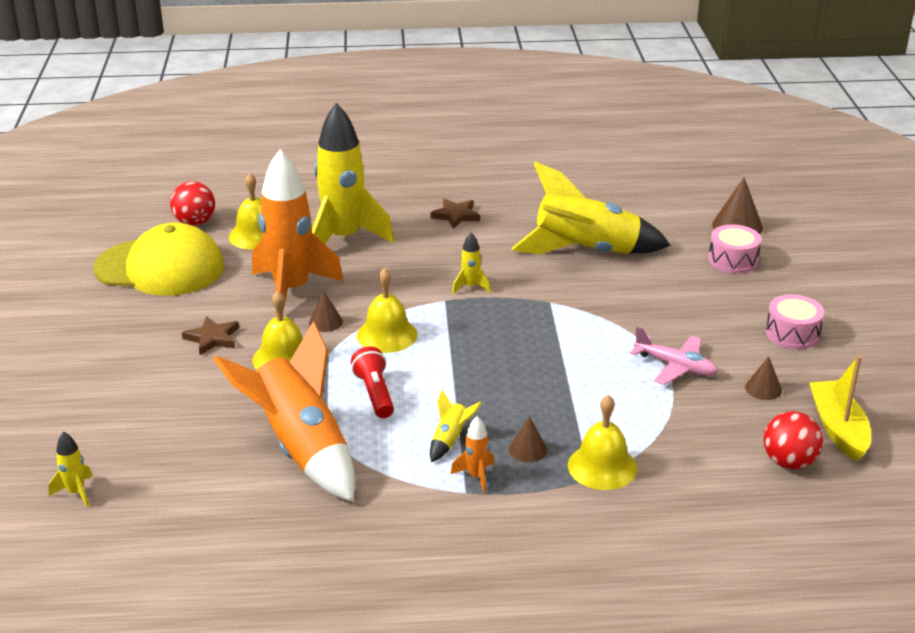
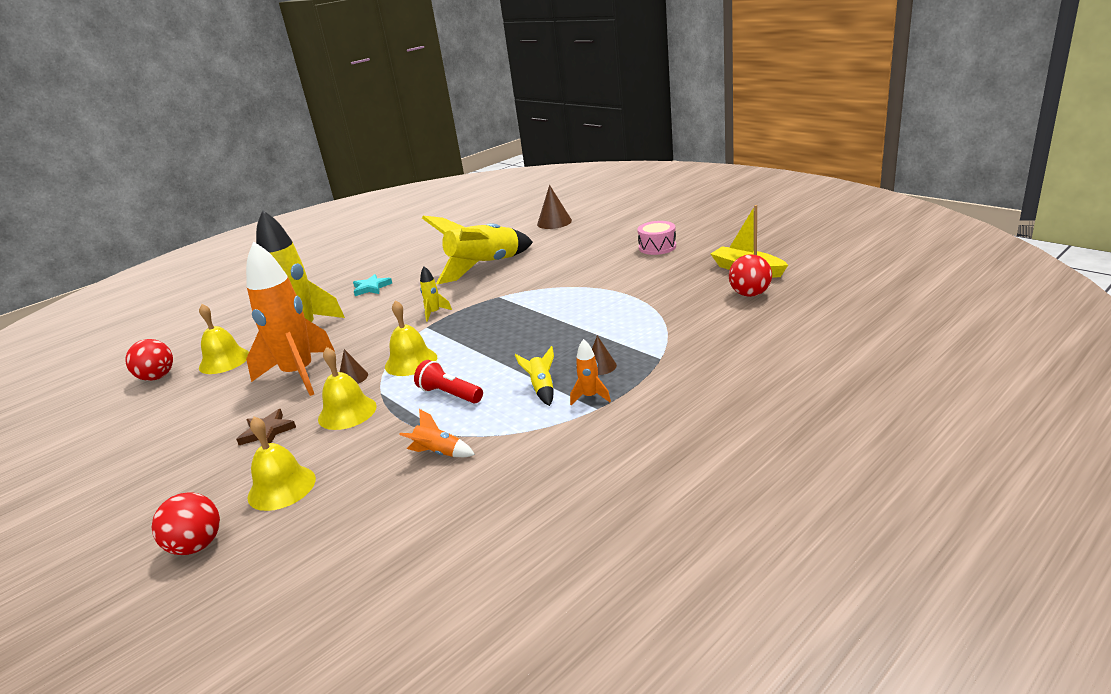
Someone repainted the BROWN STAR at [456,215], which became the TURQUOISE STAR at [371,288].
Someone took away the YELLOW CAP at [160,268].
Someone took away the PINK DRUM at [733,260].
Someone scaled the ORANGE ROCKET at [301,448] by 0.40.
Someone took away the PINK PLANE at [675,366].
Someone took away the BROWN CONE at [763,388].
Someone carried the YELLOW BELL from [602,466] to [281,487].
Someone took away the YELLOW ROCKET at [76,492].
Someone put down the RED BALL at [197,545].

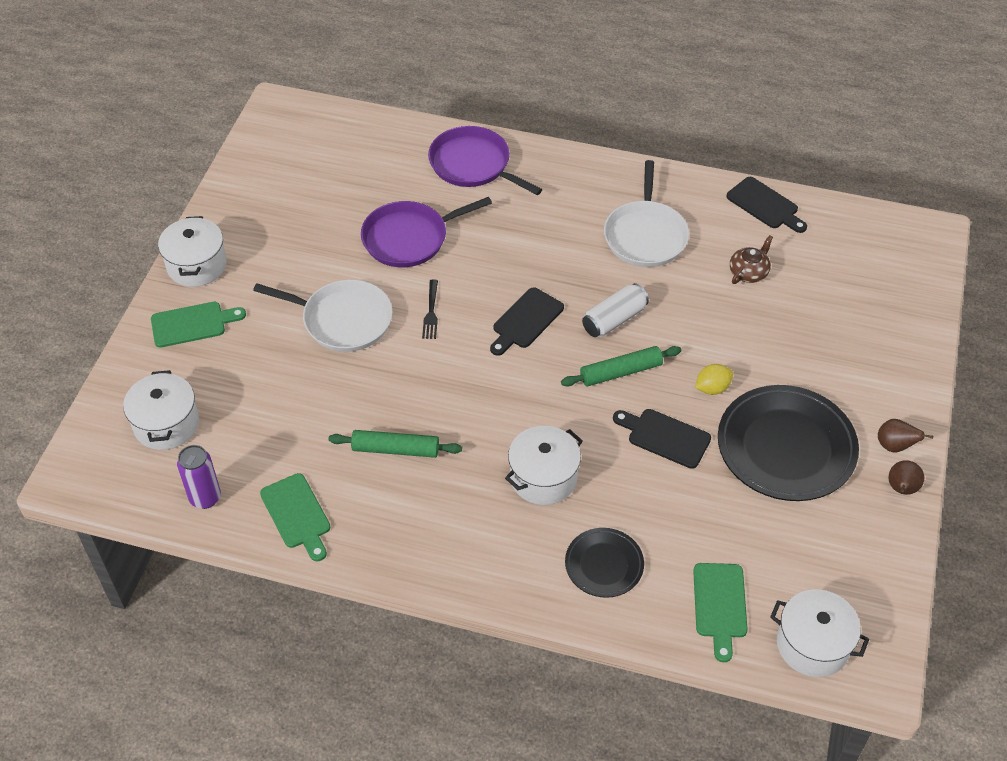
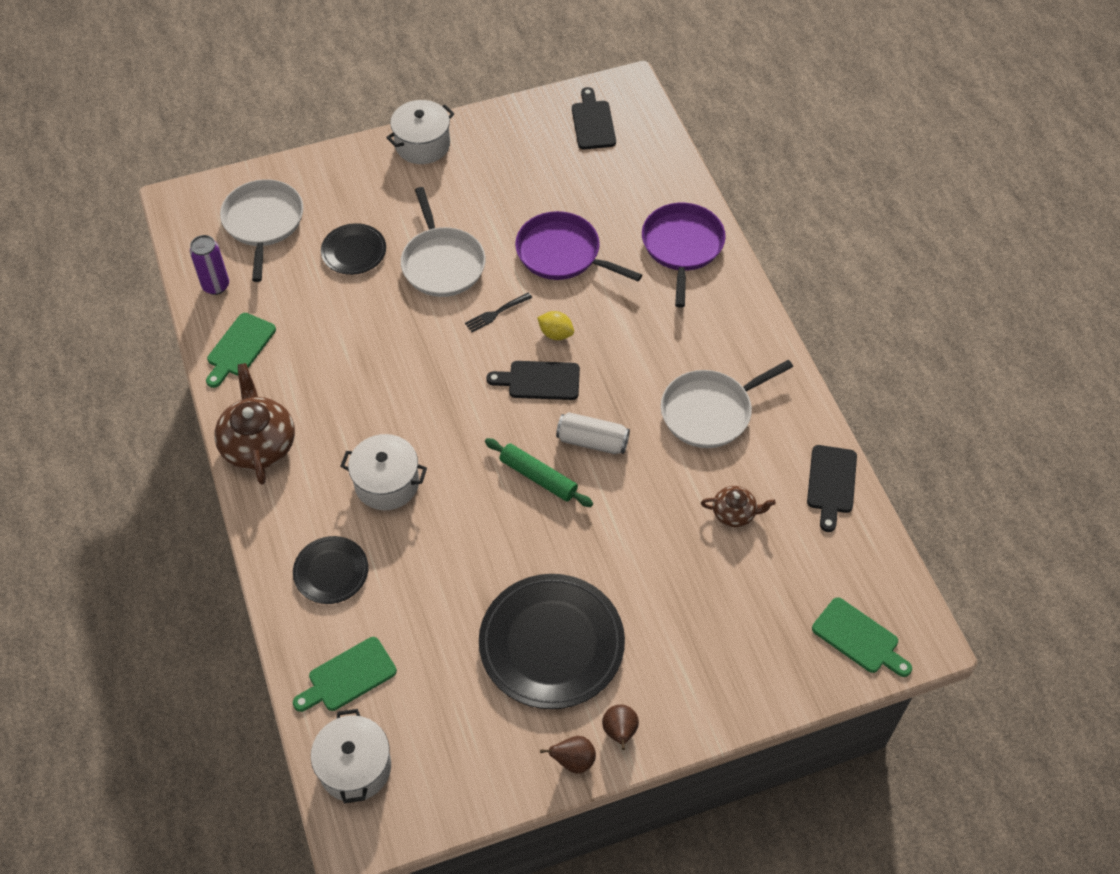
Someone carried the GREEN CUTTING BOARD from [192,324] to [859,638].
Someone carried the YELLOW LEMON from [712,388] to [556,334].
Someone swapped the WHITE POT at [166,424] for the WHITE PAN at [263,223].
Someone carried the BLACK CUTTING BOARD from [665,437] to [593,122].
Someone took away the GREEN ROLLING PIN at [395,449].
Someone put down the BLACK PLATE at [354,252].
Someone put down the BROWN TEAPOT at [258,443].

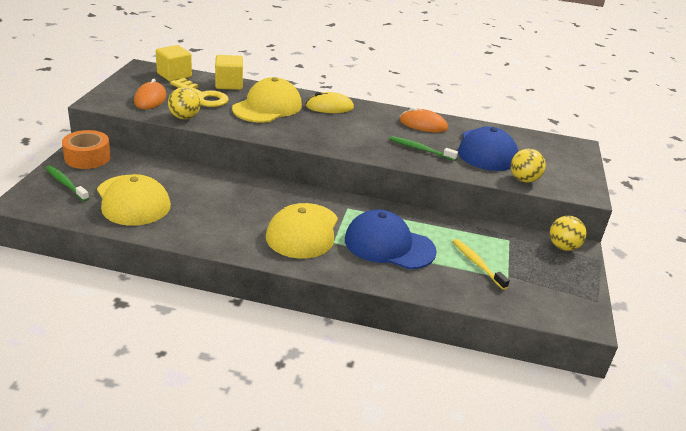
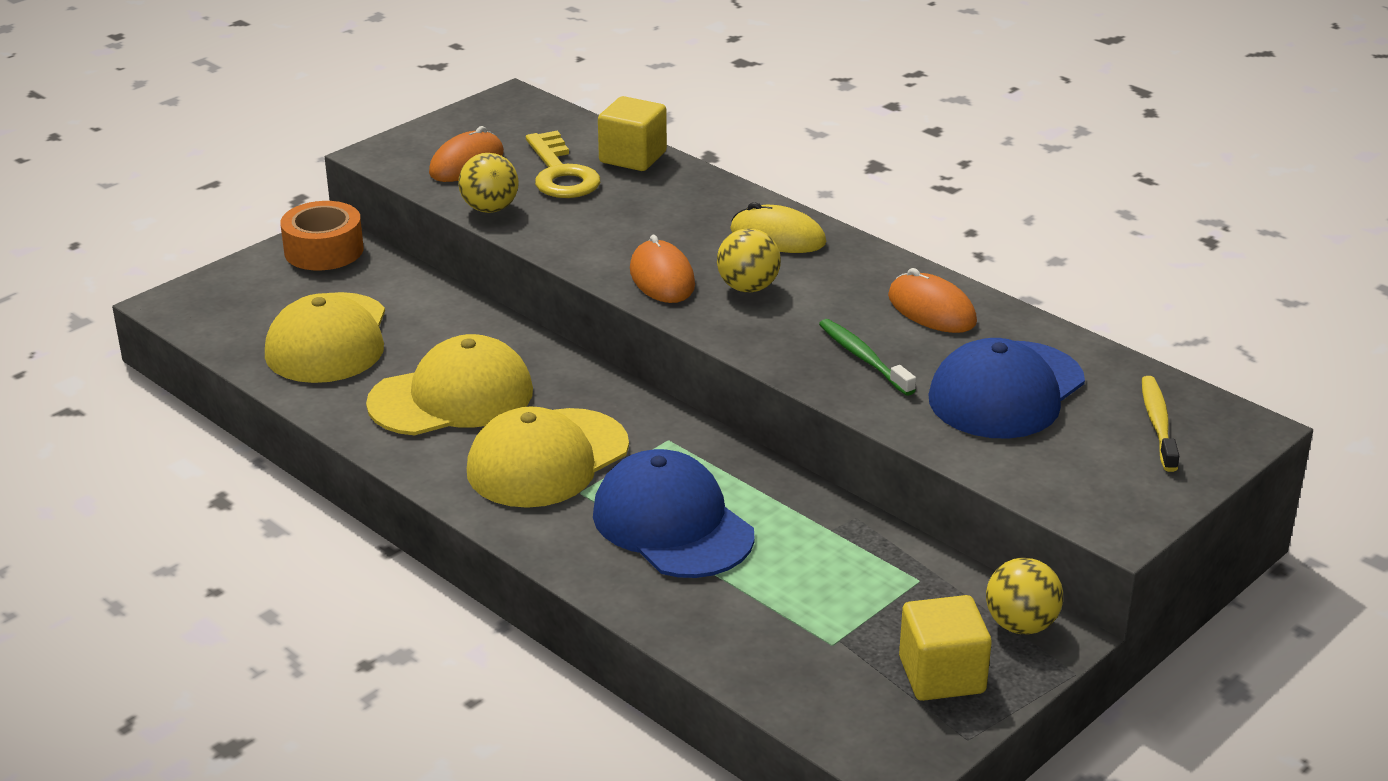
Someone carried the YELLOW CUBE from [174,75] to [941,675].
Someone carried the YELLOW CAP from [267,107] to [451,397].
Someone carried the YELLOW BALL from [524,180] to [748,288].
Someone took away the GREEN TOOTHBRUSH at [66,184].
Someone carried the YELLOW TOOTHBRUSH from [477,264] to [1158,424].
Someone put down the ORANGE MOUSE at [662,278].

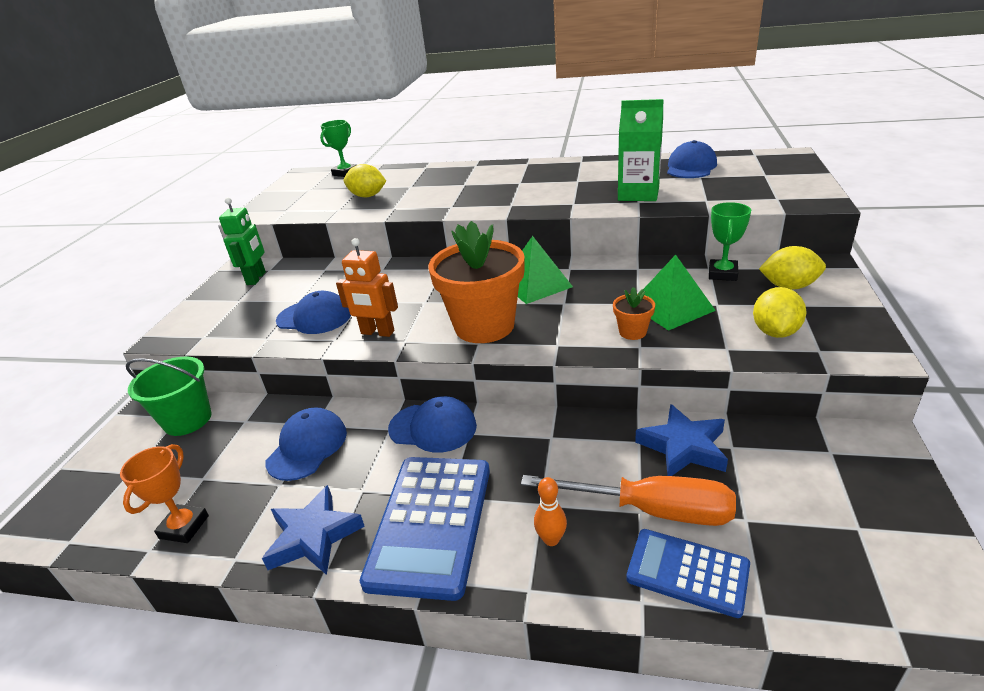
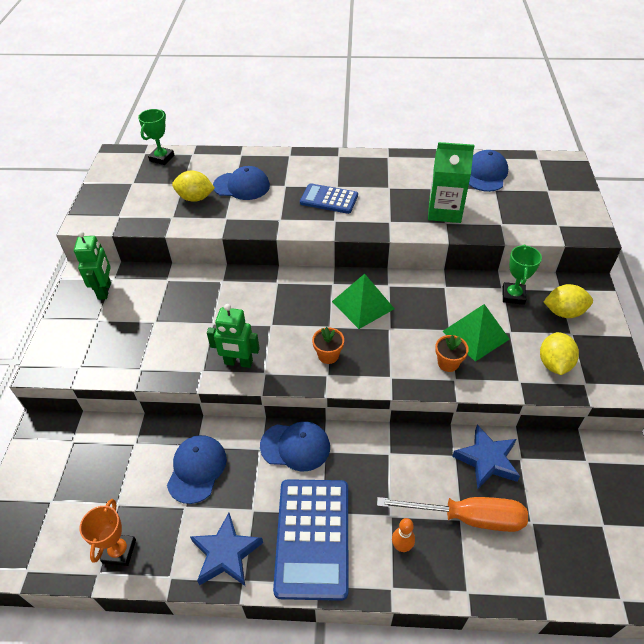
Someone scaled the ORANGE FLOWER POT at [484,326] by 0.42.
Someone repainted the ORANGE ROBOT at [377,332], which became the GREEN ROBOT at [238,362].
Someone carried the BLUE CAP from [314,317] to [241,186].
Someone took away the GREEN BUCKET at [188,420].
Someone carried the BLUE CALCULATOR from [687,572] to [329,199].

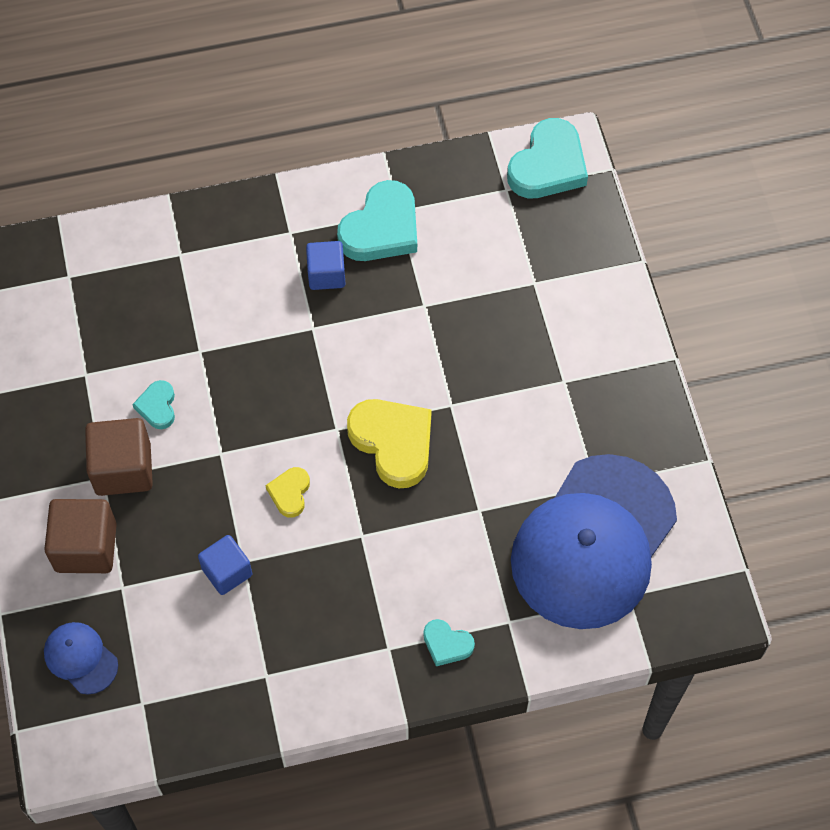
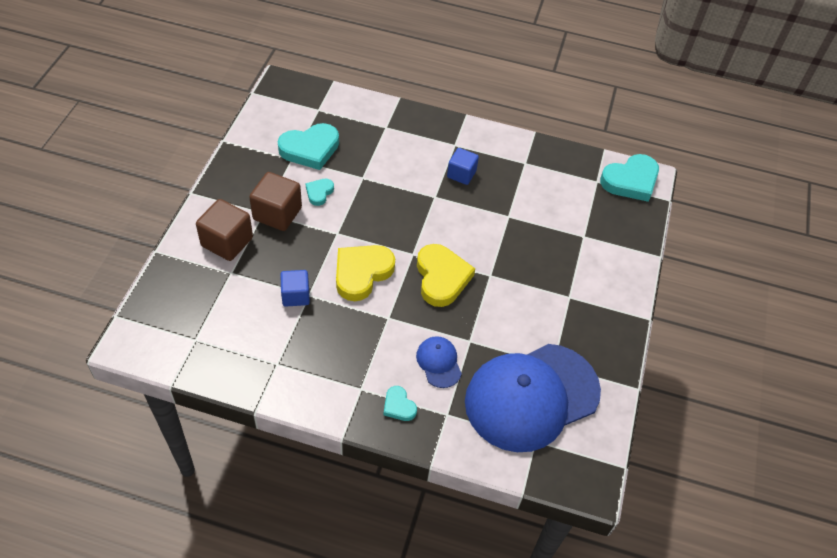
Someone carried the TURQUOISE HEART from [381,228] to [310,149].
Someone scaled the YELLOW HEART at [290,493] by 1.96.
Someone carried the BLUE CAP from [80,658] to [439,362].

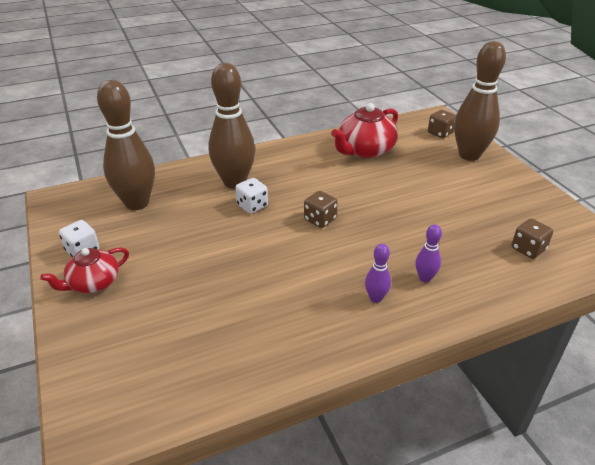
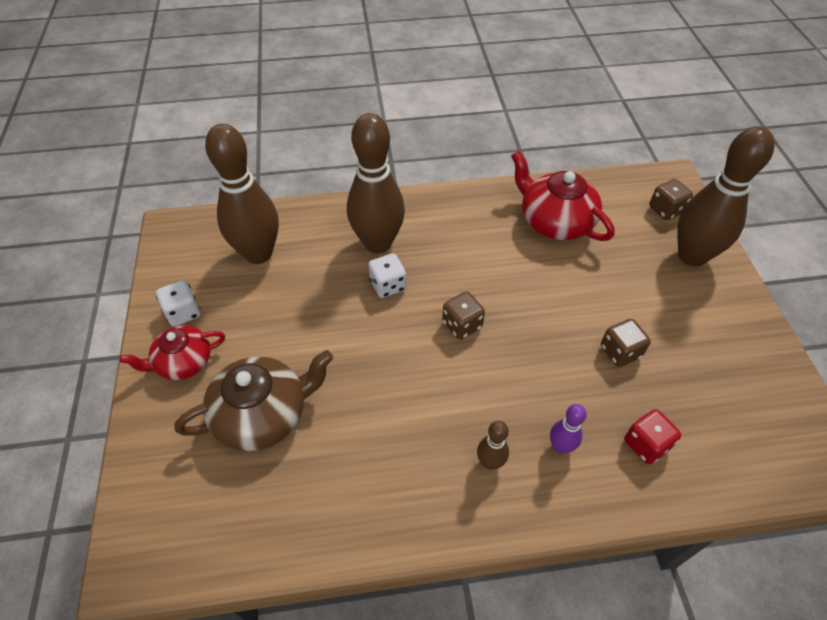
Someone rotated the RED TEAPOT at [365,150] by 75 degrees clockwise.
Someone carried the BROWN DICE from [528,249] to [620,352].
Someone repainted the PURPLE BOWLING PIN at [375,298], which became the BROWN BOWLING PIN at [490,462].
Someone put down the BROWN TEAPOT at [263,414].
Someone put down the RED DICE at [646,444].

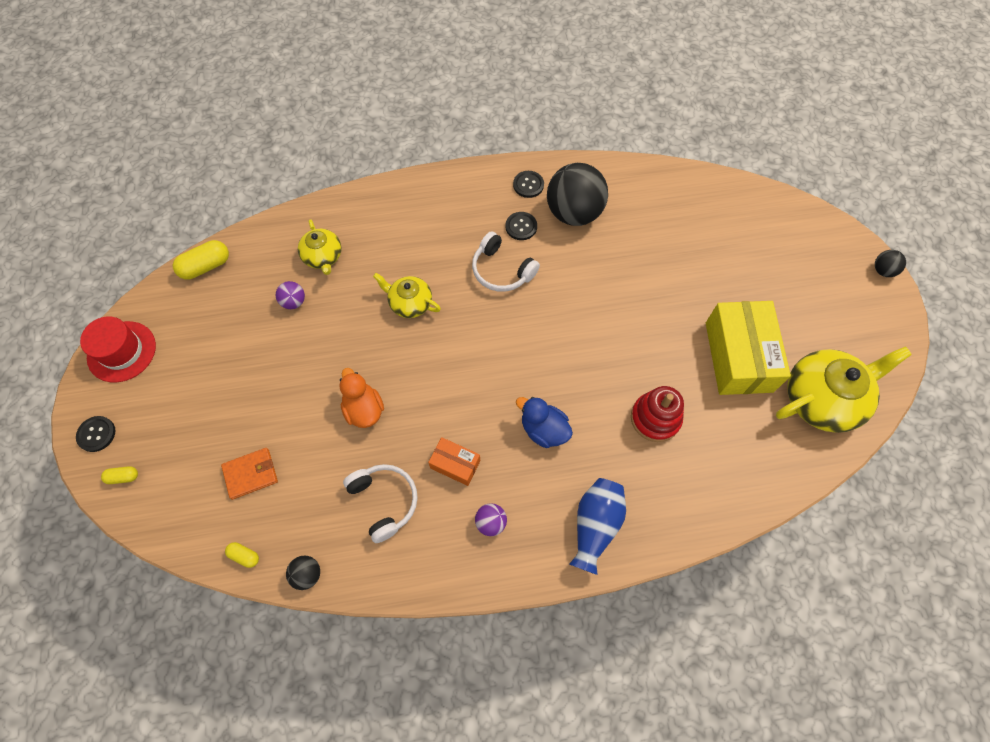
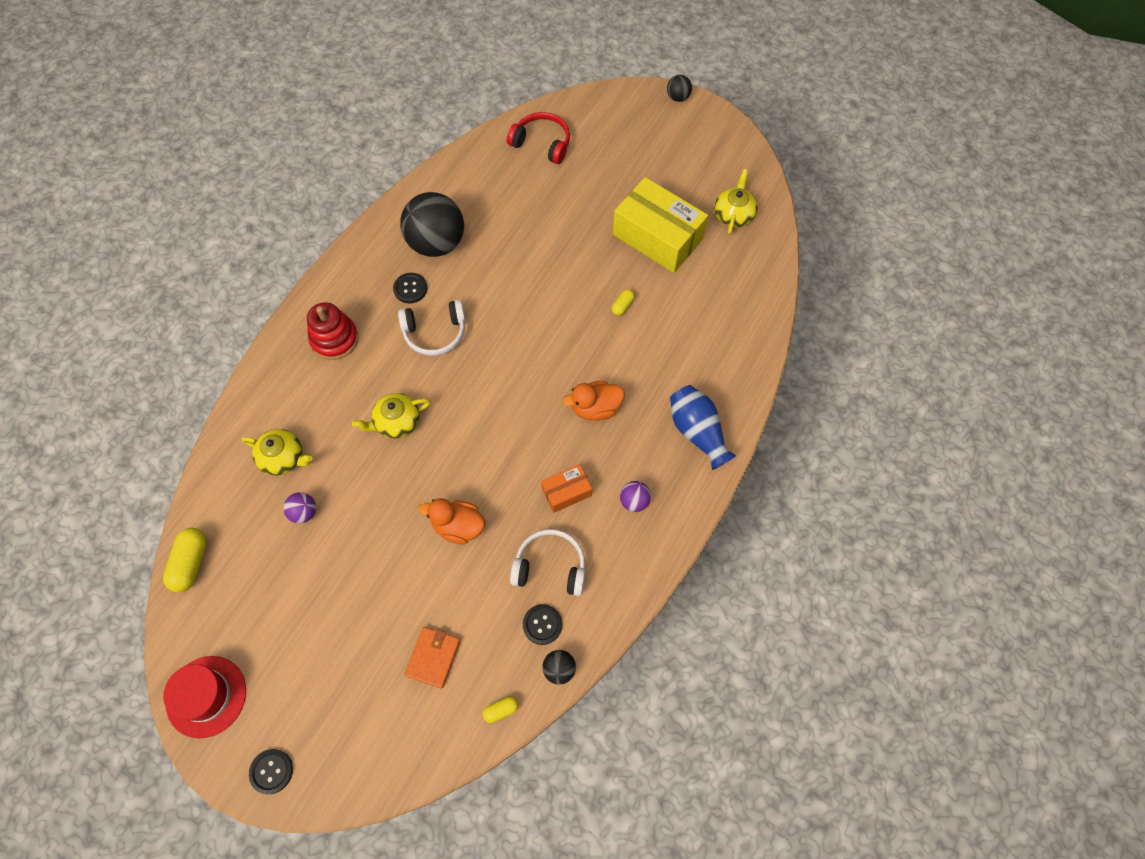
Someone carried the BLACK BUTTON from [528,185] to [542,624].
Someone scaled the YELLOW TEAPOT at [823,399] by 0.56.
Someone carried the RED STACKING TOY from [655,418] to [334,339].
Someone repainted the BLUE DUCK at [543,430], which became the ORANGE DUCK at [595,408].
Someone carried the YELLOW CAPSULE from [123,477] to [622,306].
Someone put down the RED HEADPHONES at [542,144].

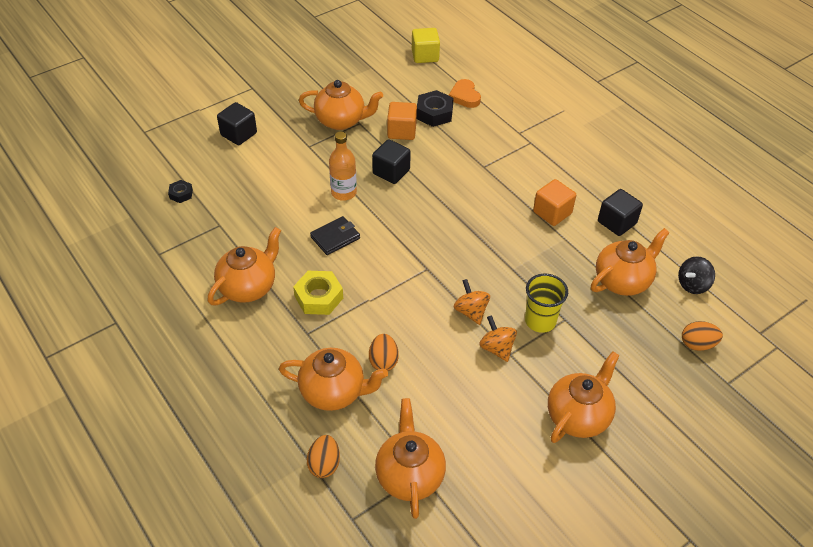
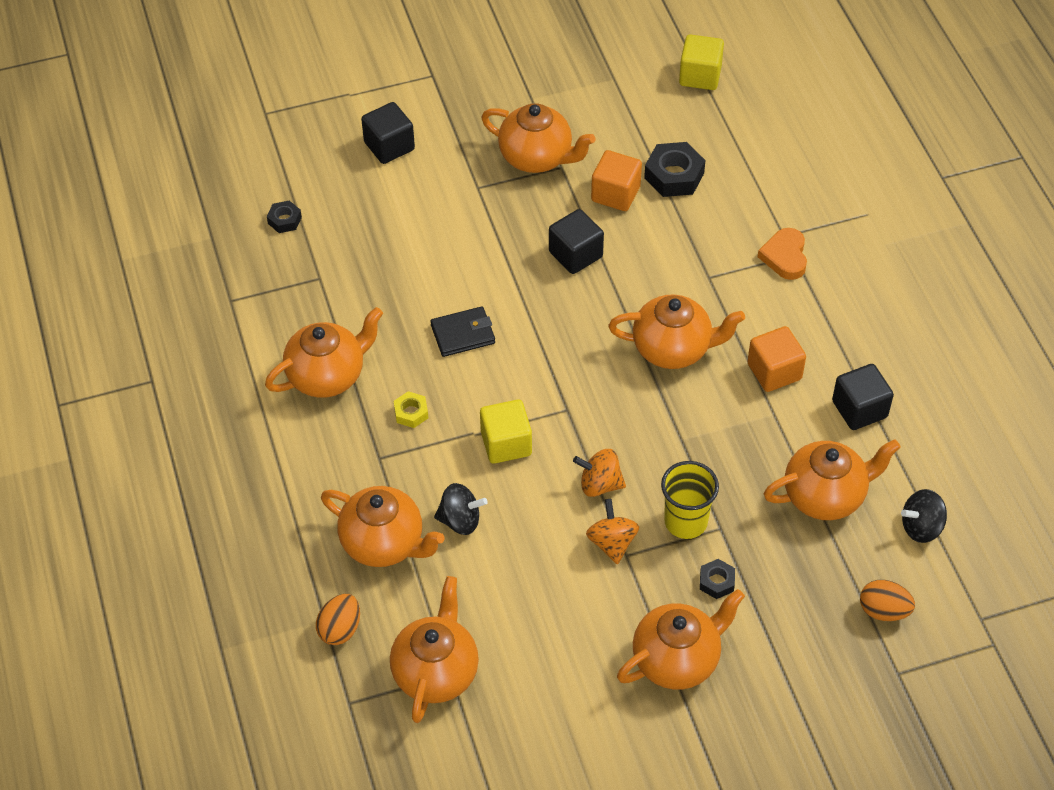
Someone carried the ORANGE HEART from [464,96] to [785,257].
Someone took away the ORANGE BOTTLE at [343,193].
Someone scaled the YELLOW NUT at [319,297] by 0.56.
Someone rotated the ORANGE SPINNING TOP at [471,311] by 75 degrees counterclockwise.
Someone swapped the ORANGE EGG at [383,361] for the BLACK SPINNING TOP at [460,520].
Someone put down the ORANGE TEAPOT at [673,349].
Someone put down the YELLOW CUBE at [506,443].
Someone put down the BLACK NUT at [716,582].

